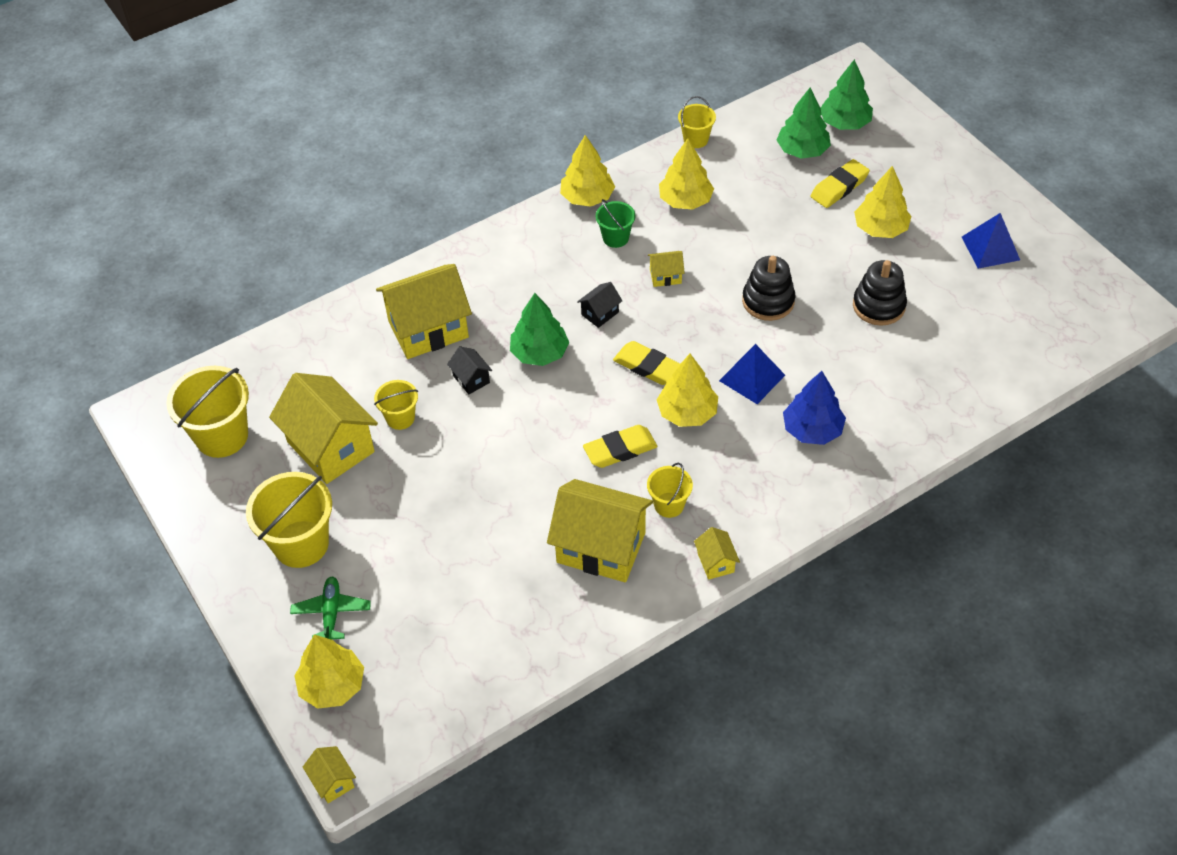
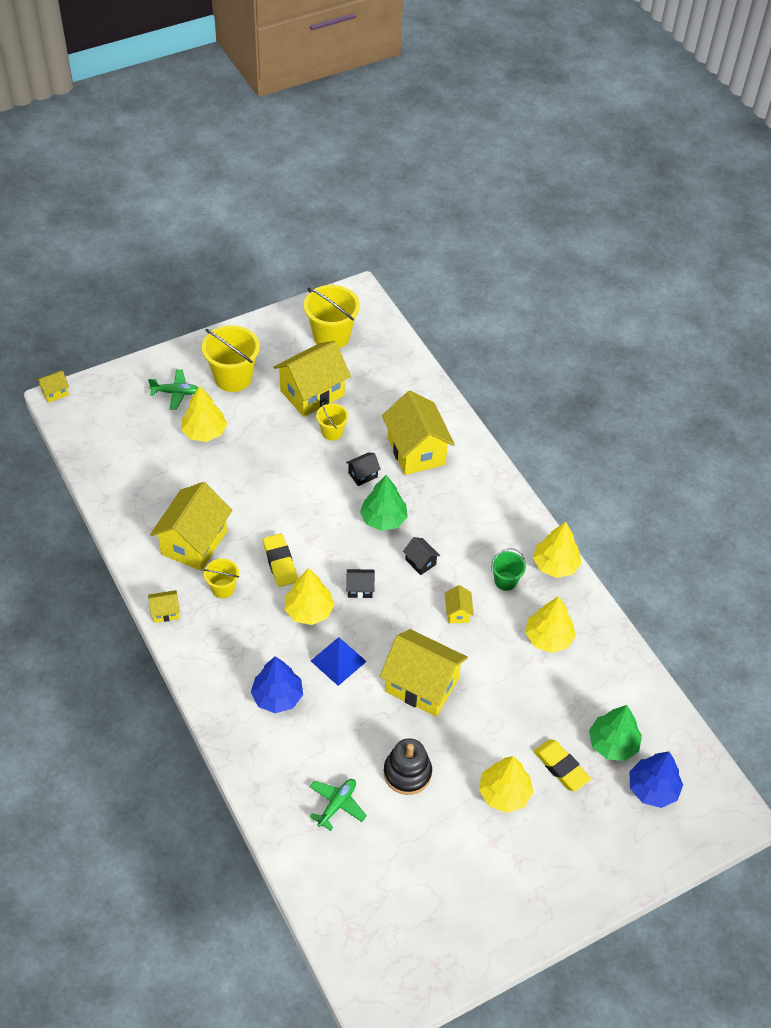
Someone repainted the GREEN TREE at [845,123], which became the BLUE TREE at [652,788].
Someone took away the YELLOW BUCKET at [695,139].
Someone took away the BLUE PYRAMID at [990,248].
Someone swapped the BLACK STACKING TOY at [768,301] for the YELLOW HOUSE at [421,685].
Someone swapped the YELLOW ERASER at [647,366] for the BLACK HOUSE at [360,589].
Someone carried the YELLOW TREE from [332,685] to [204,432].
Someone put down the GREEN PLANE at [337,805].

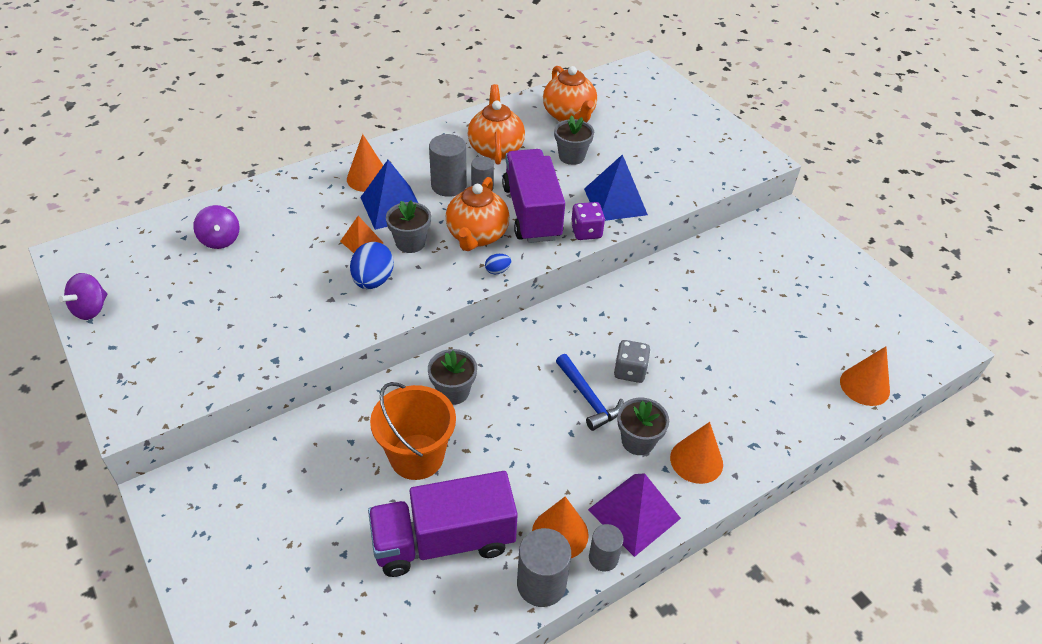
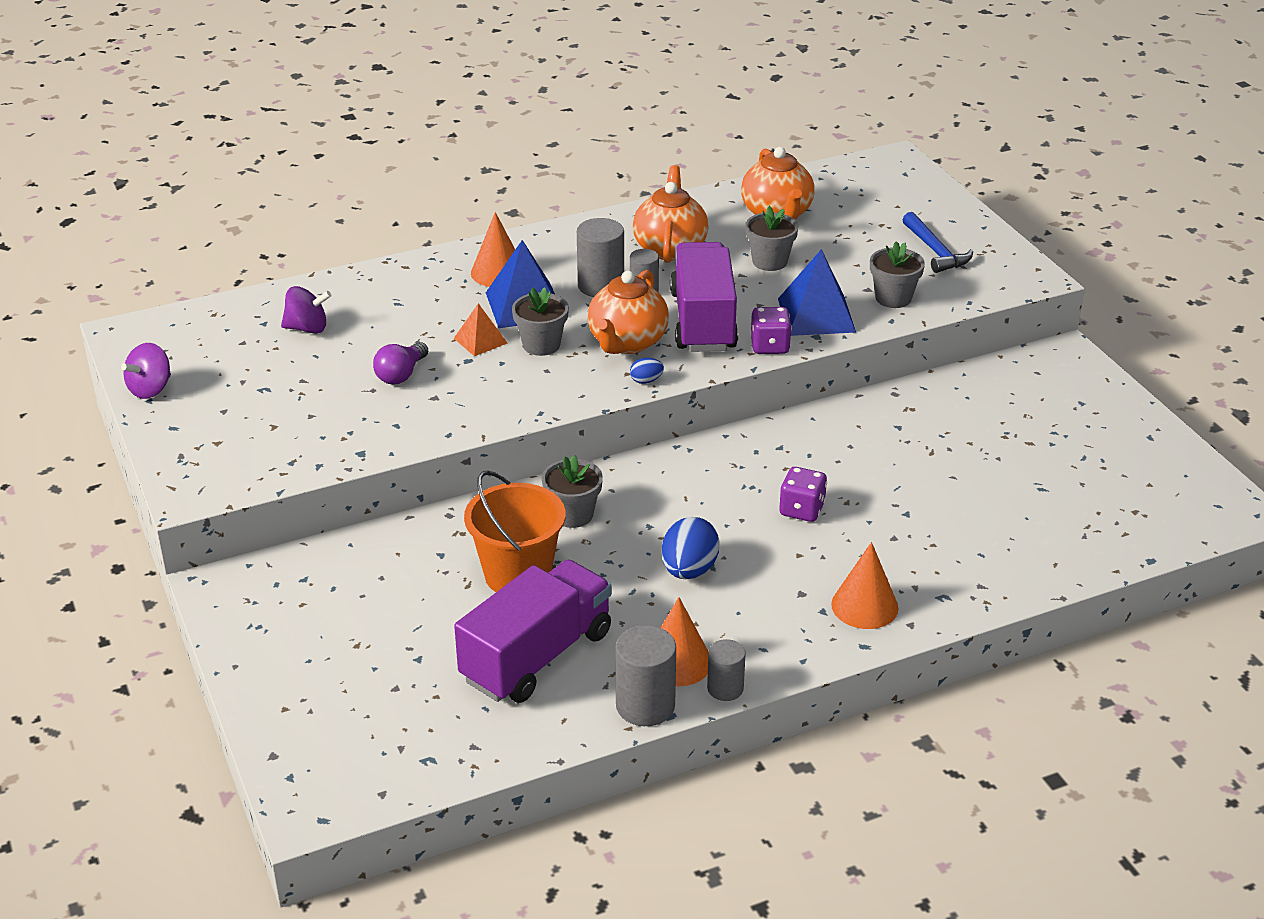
Someone rotated the PURPLE SPINNING TOP at [220,240] by 75 degrees counterclockwise.
Someone carried the BLUE EGG from [373,281] to [689,570].
Someone repainted the GREY DICE at [630,371], which became the PURPLE DICE at [802,510].
Someone took away the ORANGE CONE at [864,386].
Someone carried the BLUE HAMMER from [588,398] to [935,251].
Someone carried the GREY FLOWER POT from [638,441] to [893,298].
Someone rotated the PURPLE TRUCK at [444,540] by 135 degrees clockwise.
Someone took away the PURPLE PYRAMID at [634,513].
Someone put down the PURPLE LIGHT BULB at [401,375].

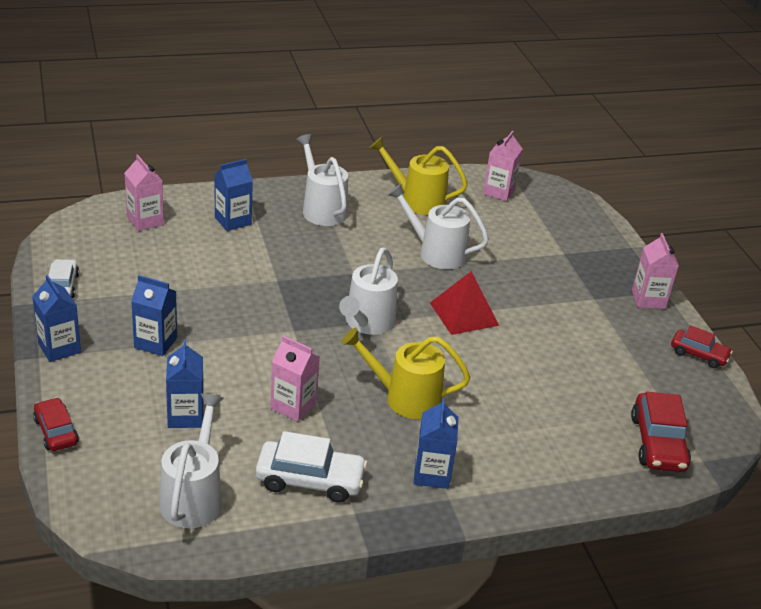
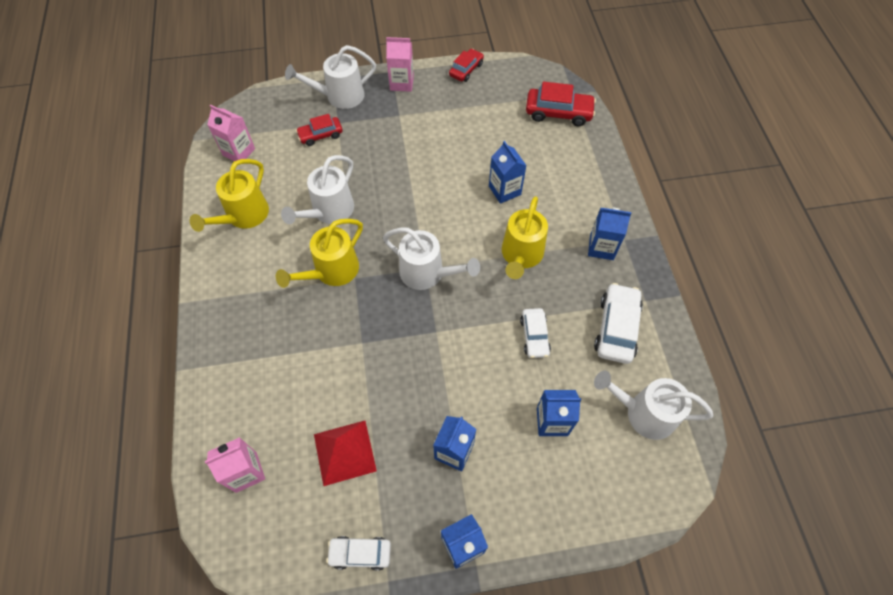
Someone carried the WHITE WATERING CAN from [321,209] to [339,96].
Someone carried the BLUE CARTON from [233,221] to [504,190].
Someone carried the RED PYRAMID from [464,314] to [344,452].
Someone swapped the PINK CARTON at [293,406] for the WHITE CAR at [534,336].
Someone carried the RED CAR from [56,431] to [320,135].
Someone put down the YELLOW WATERING CAN at [331,272].

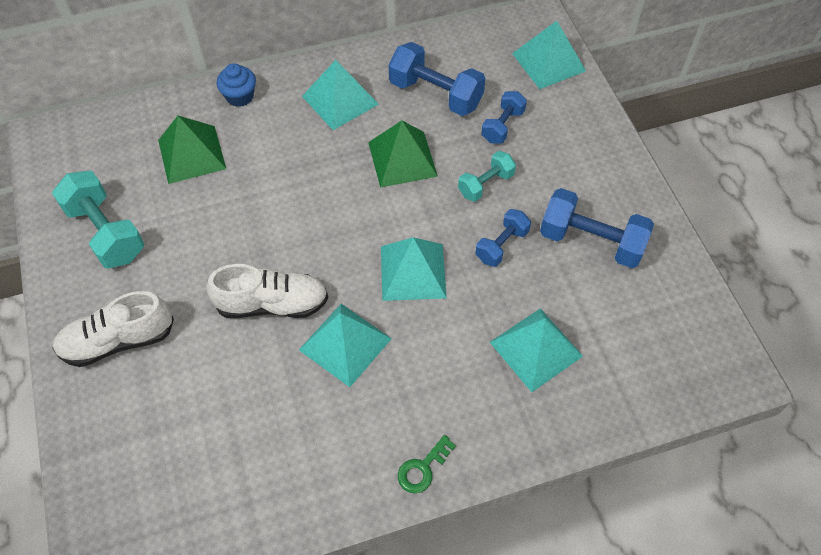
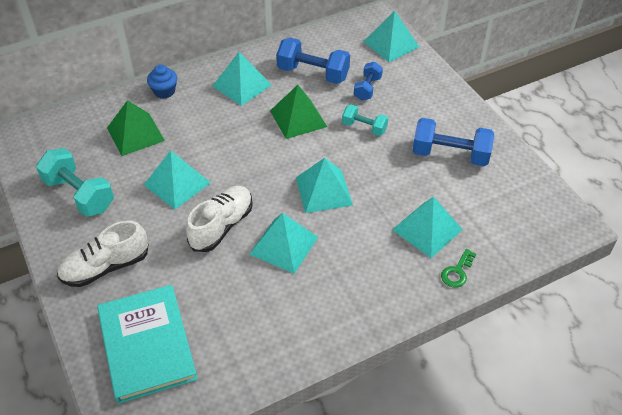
Someone rotated the TURQUOISE DUMBBELL at [485,184] by 75 degrees clockwise.
Someone took away the BLUE DUMBBELL at [501,245].
Someone rotated the WHITE SHOE at [272,304] by 45 degrees counterclockwise.
Someone carried the GREEN KEY from [422,468] to [457,272].
Someone put down the TURQUOISE PYRAMID at [177,183].
Someone put down the TURQUOISE BOOK at [147,344].

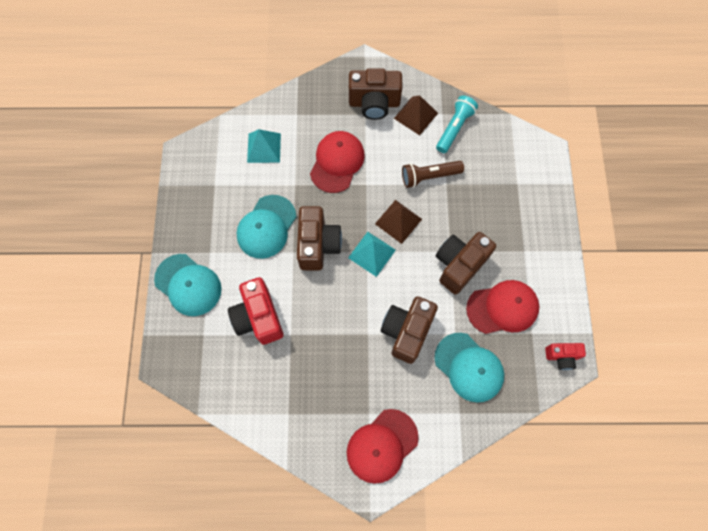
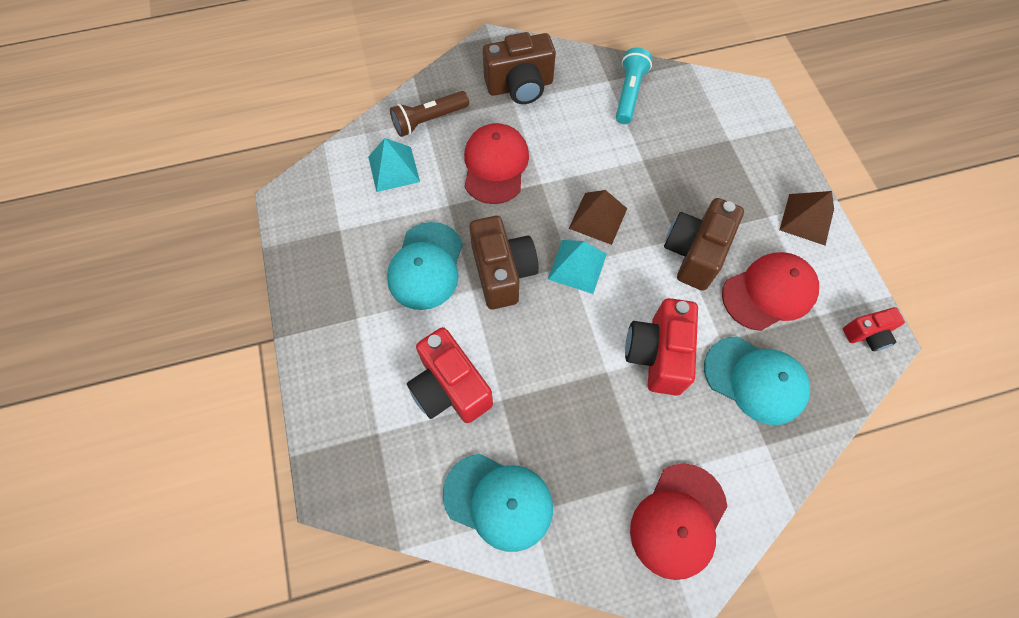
Someone carried the BROWN PYRAMID from [416,115] to [807,219].
Someone carried the BROWN FLASHLIGHT from [429,176] to [429,120].
Someone carried the TURQUOISE CAP from [188,285] to [498,501].
Someone repainted the BROWN CAMERA at [406,331], which became the RED CAMERA at [657,354].

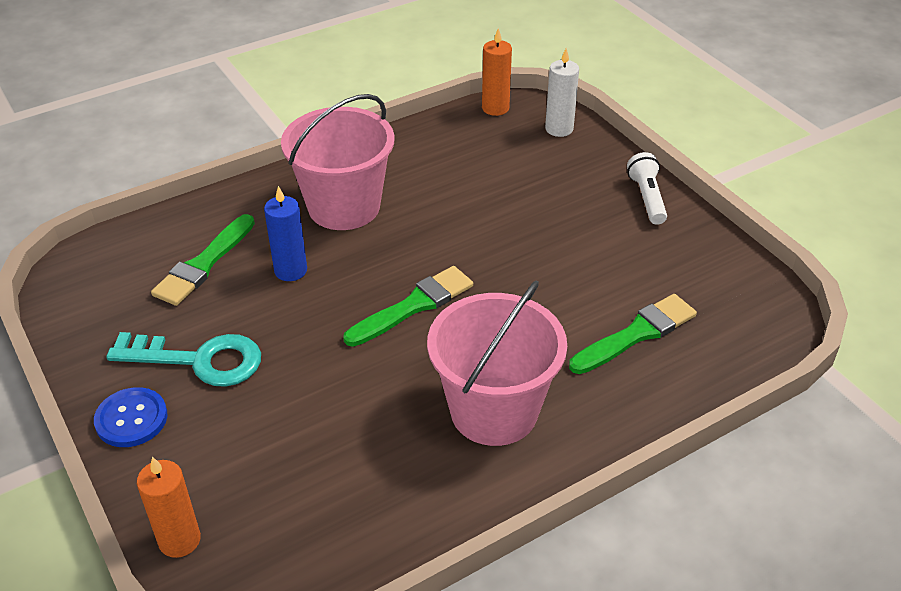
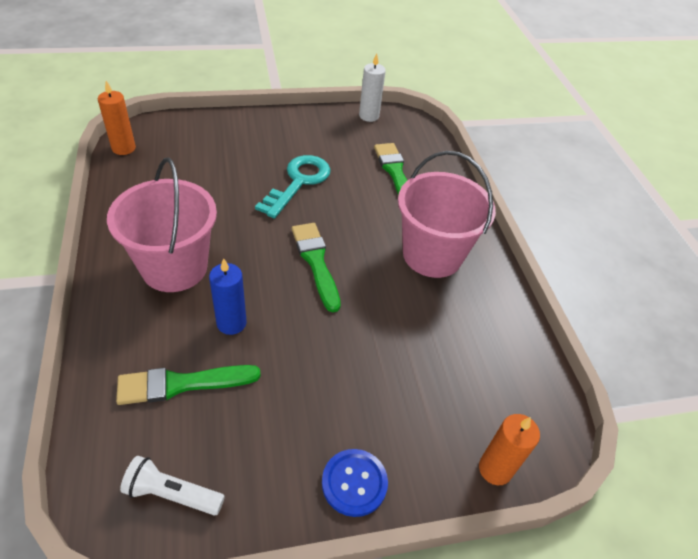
Someone carried the WHITE CANDLE from [559,129] to [369,116].
Someone carried the WHITE FLASHLIGHT from [647,198] to [172,494].
Someone rotated the GREEN BRUSH at [204,264] by 120 degrees clockwise.
Someone carried the TURQUOISE KEY from [199,360] to [298,182].

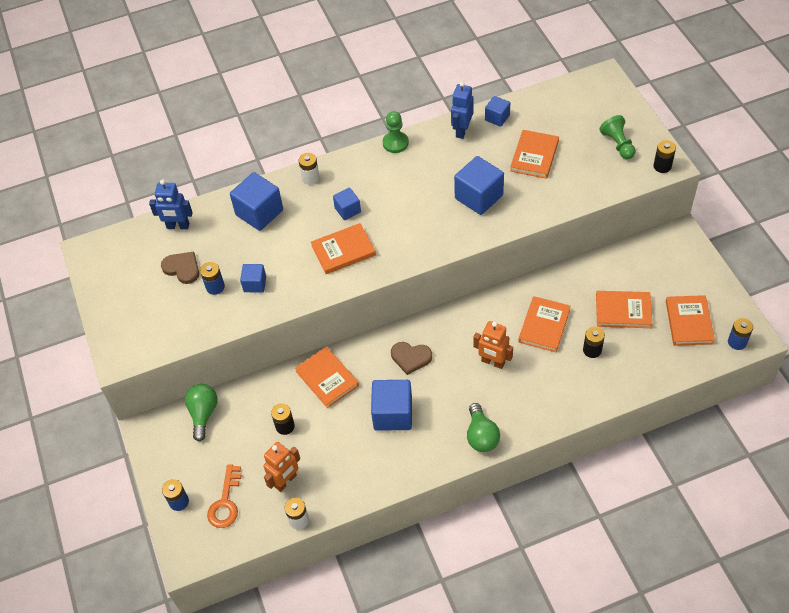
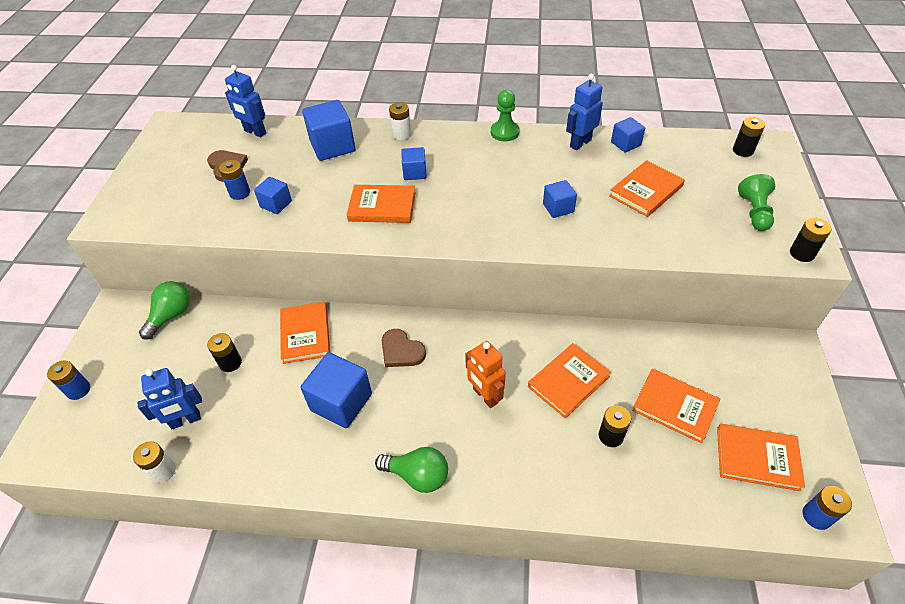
Someone scaled the BLUE CUBE at [478,197] by 0.56.
Someone rotated the ORANGE BOOK at [689,322] by 75 degrees clockwise.
Someone rotated the GREEN LIGHT BULB at [481,436] by 90 degrees counterclockwise.
Someone repainted the ORANGE ROBOT at [286,481], which became the BLUE ROBOT at [185,420].
Someone took away the ORANGE KEY at [225,502].
Someone put down the BLACK BATTERY at [743,150].

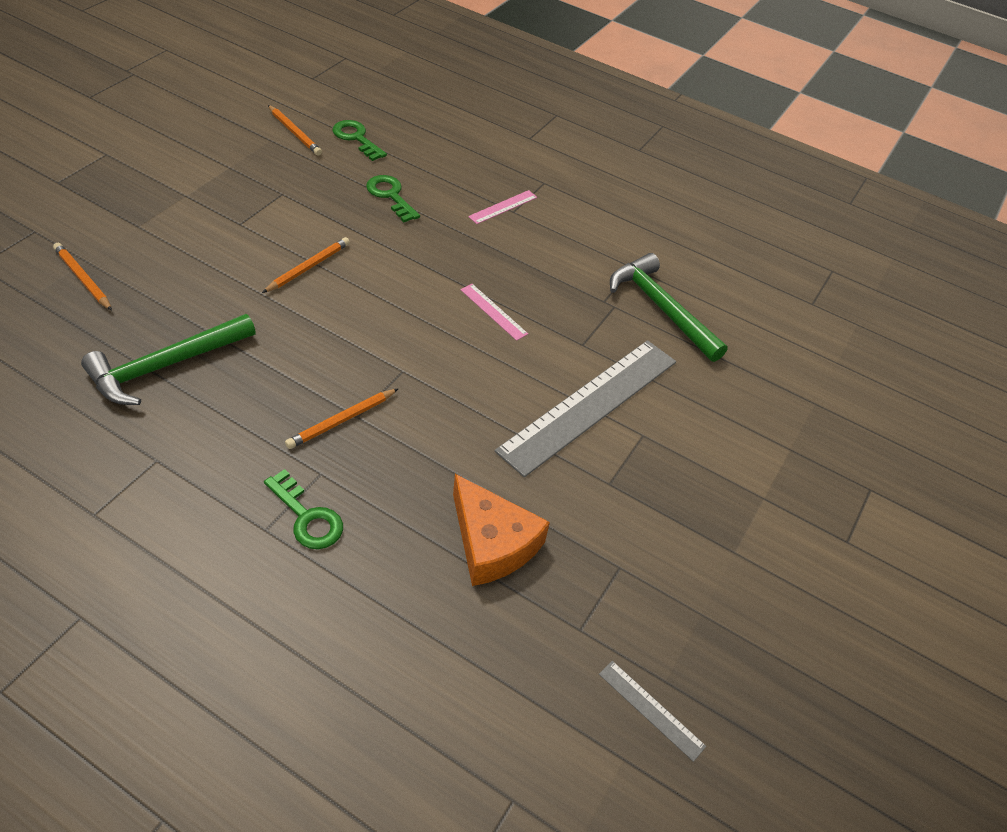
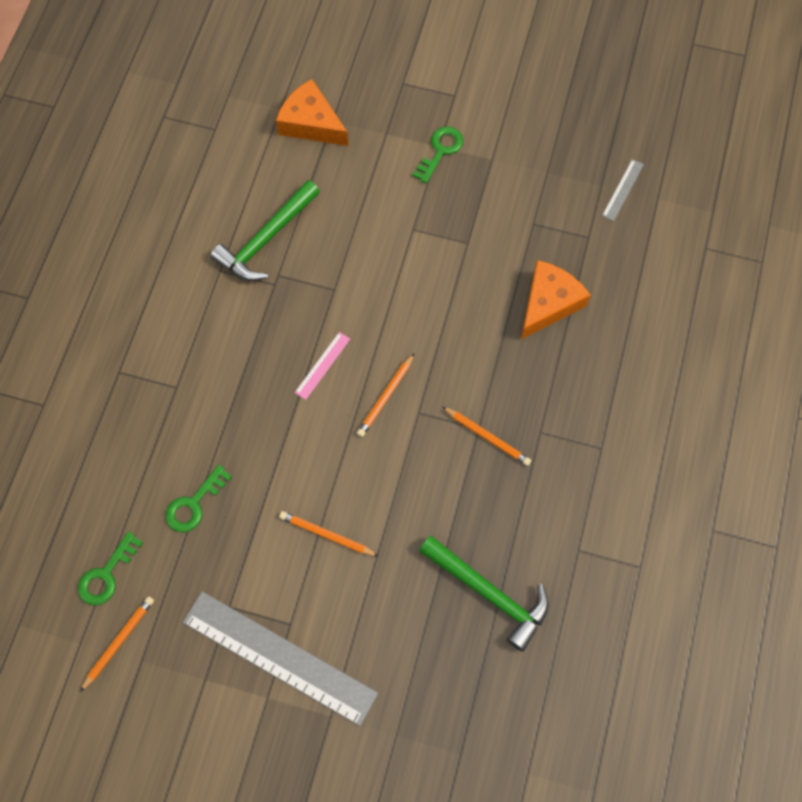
Someone took away the PINK RULER at [503,207].
Someone carried the ORANGE PENCIL from [83,278] to [385,397].
Someone carried the GREY RULER from [589,404] to [279,657].
Someone carried the GREEN KEY from [307,517] to [440,151].
Someone put down the ORANGE CHEESE at [311,123].

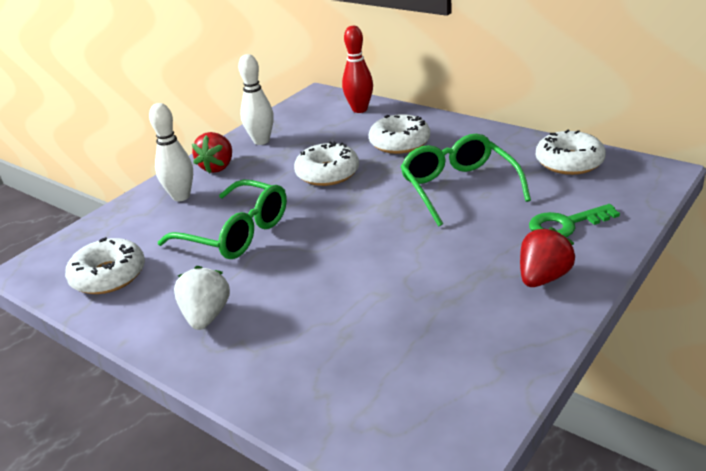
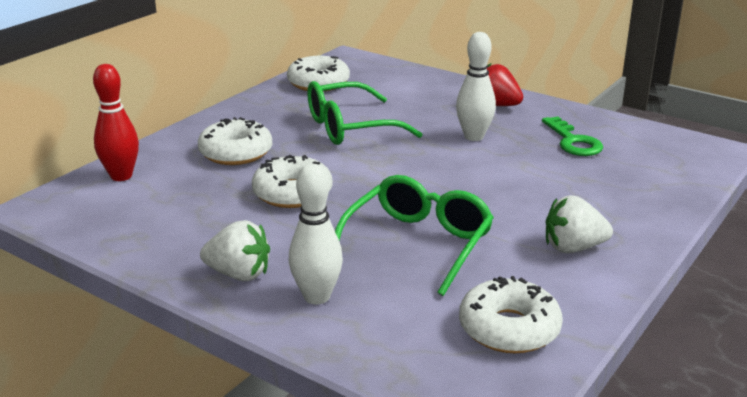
Someone carried the WHITE BOWLING PIN from [261,141] to [474,137].
Someone repainted the RED STRAWBERRY at [218,167], which became the WHITE STRAWBERRY at [239,274].
Someone carried the GREEN KEY from [565,224] to [573,142].

